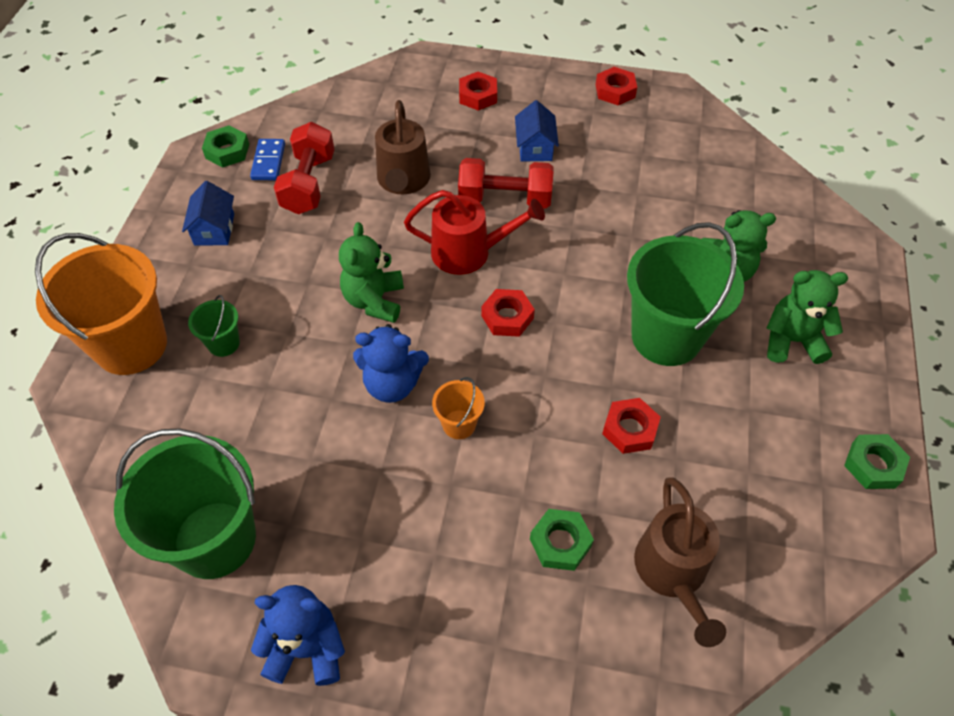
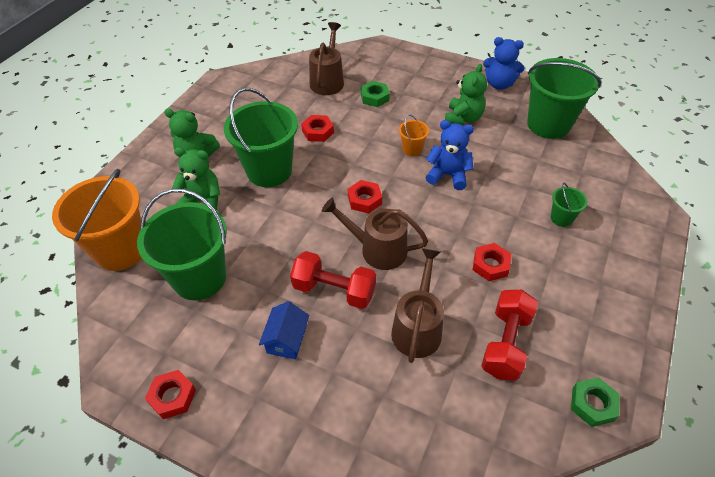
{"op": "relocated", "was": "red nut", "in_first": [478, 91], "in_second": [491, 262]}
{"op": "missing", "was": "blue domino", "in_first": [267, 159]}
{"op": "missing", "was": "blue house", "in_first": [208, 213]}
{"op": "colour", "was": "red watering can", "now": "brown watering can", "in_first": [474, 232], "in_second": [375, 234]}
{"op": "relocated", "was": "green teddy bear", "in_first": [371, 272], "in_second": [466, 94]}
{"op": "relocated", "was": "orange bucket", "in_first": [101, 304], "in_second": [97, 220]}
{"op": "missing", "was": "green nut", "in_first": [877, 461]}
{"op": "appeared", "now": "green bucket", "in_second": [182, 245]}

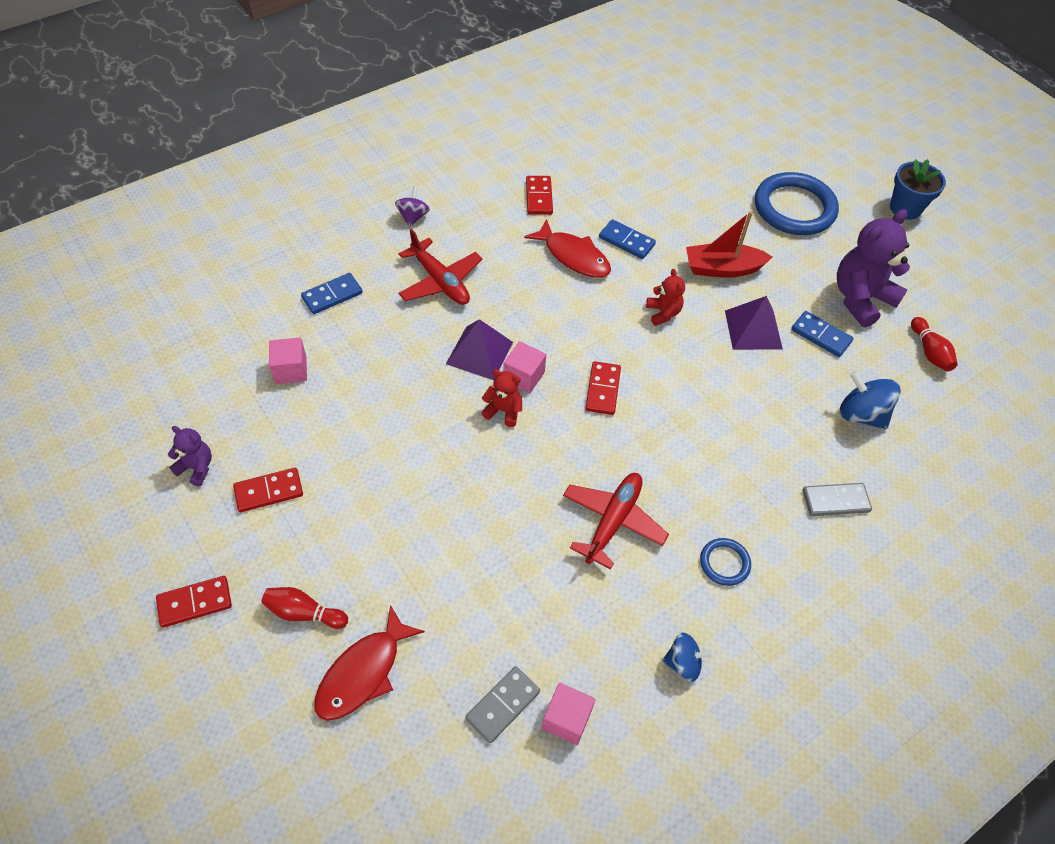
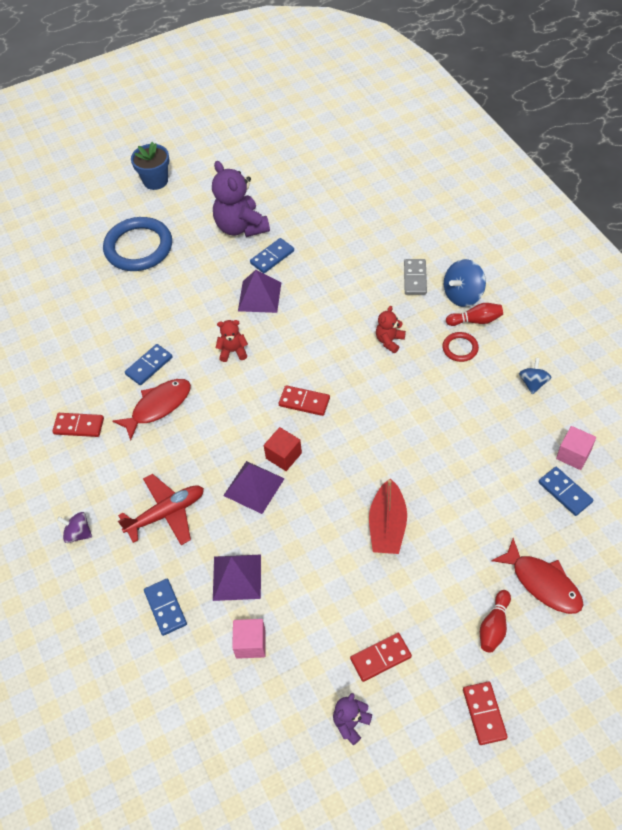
{"op": "relocated", "was": "red boat", "in_first": [729, 244], "in_second": [388, 516]}
{"op": "relocated", "was": "red bowling pin", "in_first": [934, 344], "in_second": [474, 314]}
{"op": "colour", "was": "pink cube", "now": "red cube", "in_first": [524, 367], "in_second": [283, 449]}
{"op": "relocated", "was": "red teddy bear", "in_first": [501, 398], "in_second": [391, 329]}
{"op": "relocated", "was": "blue spinning top", "in_first": [870, 399], "in_second": [465, 283]}
{"op": "spun", "was": "red domino", "in_first": [268, 490], "in_second": [381, 657], "clockwise": 75}
{"op": "missing", "was": "red plane", "in_first": [616, 521]}
{"op": "colour", "was": "blue ring", "now": "red ring", "in_first": [725, 562], "in_second": [460, 347]}
{"op": "colour", "was": "grey domino", "now": "blue domino", "in_first": [502, 704], "in_second": [565, 491]}
{"op": "appeared", "now": "purple pyramid", "in_second": [237, 578]}

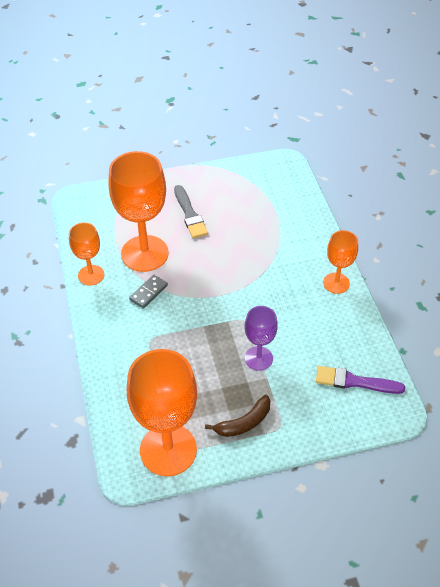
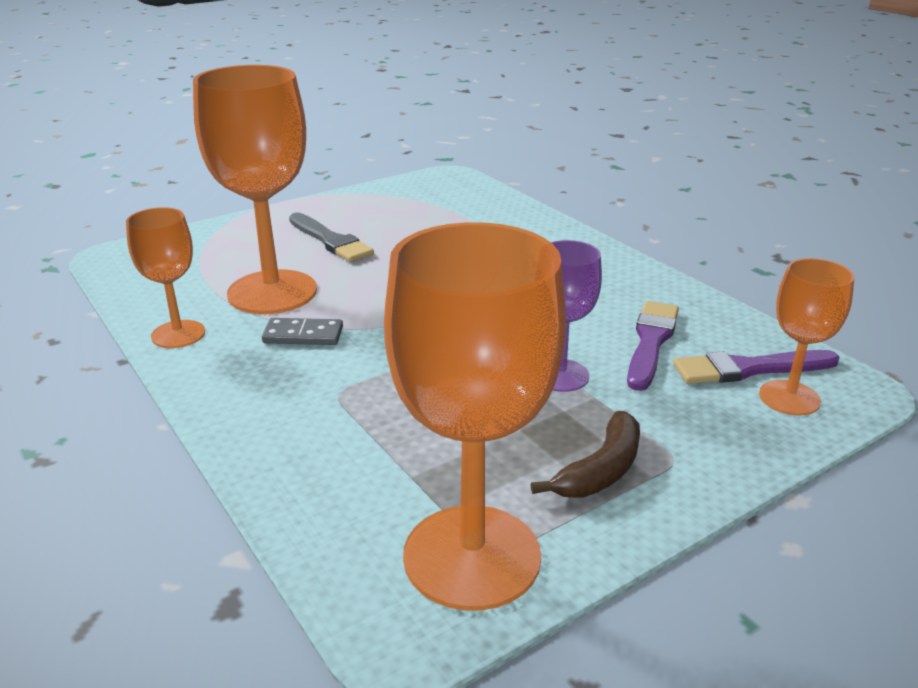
{"op": "relocated", "was": "orange goblet", "in_first": [340, 262], "in_second": [807, 336]}
{"op": "spun", "was": "grey domino", "in_first": [148, 292], "in_second": [302, 331], "clockwise": 75}
{"op": "appeared", "now": "purple brush", "in_second": [653, 346]}

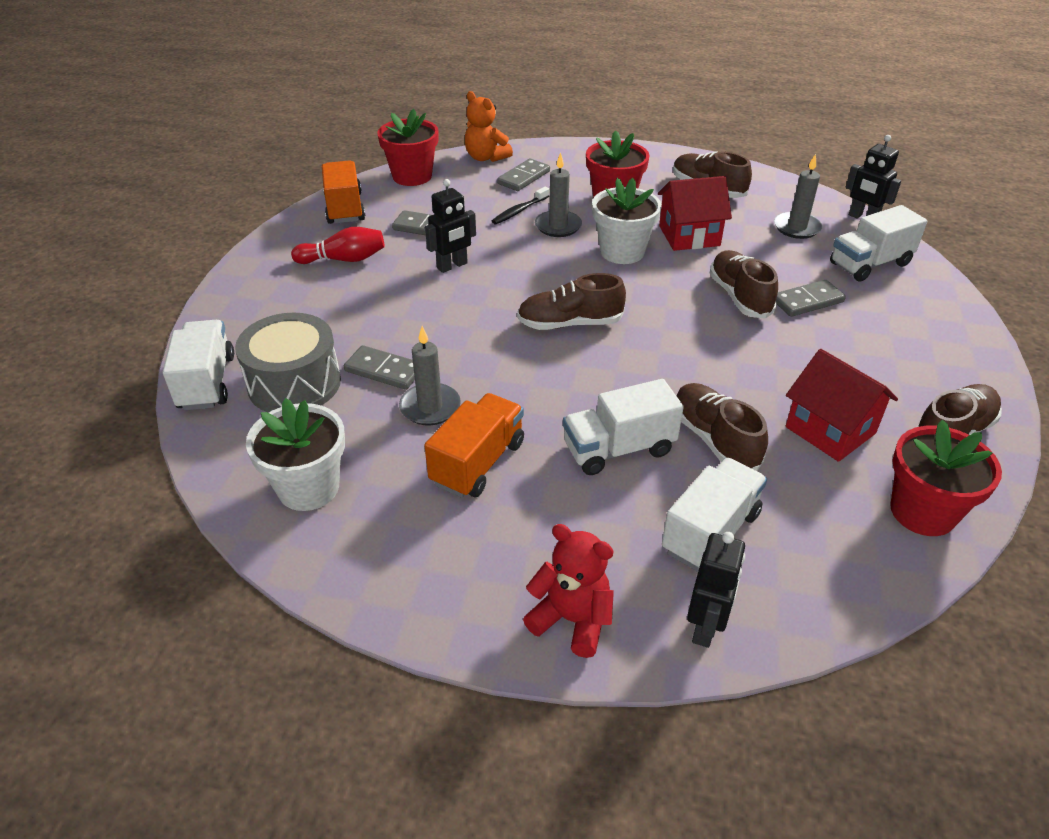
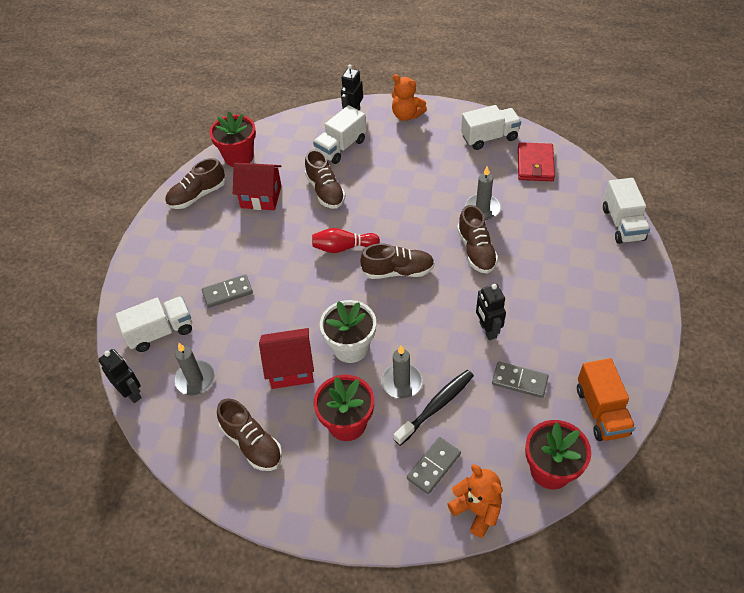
{"op": "spun", "was": "black robot", "in_first": [450, 226], "in_second": [491, 312], "clockwise": -75}
{"op": "size", "was": "black toothbrush", "in_first": [520, 205], "in_second": [433, 408], "ratio": 1.52}
{"op": "relocated", "was": "red bowling pin", "in_first": [338, 245], "in_second": [346, 240]}
{"op": "relocated", "was": "brown shoe", "in_first": [743, 284], "in_second": [477, 239]}
{"op": "missing", "was": "grey drum", "in_first": [288, 363]}
{"op": "missing", "was": "grey domino", "in_first": [379, 367]}
{"op": "spun", "was": "red house", "in_first": [842, 405], "in_second": [257, 186], "clockwise": -45}
{"op": "relocated", "was": "white truck", "in_first": [623, 427], "in_second": [491, 127]}
{"op": "missing", "was": "orange truck", "in_first": [474, 445]}
{"op": "exchanged", "was": "white flower pot", "now": "red wallet", "in_first": [295, 454], "in_second": [536, 161]}
{"op": "colour", "was": "red teddy bear", "now": "orange teddy bear", "in_first": [568, 591], "in_second": [409, 97]}

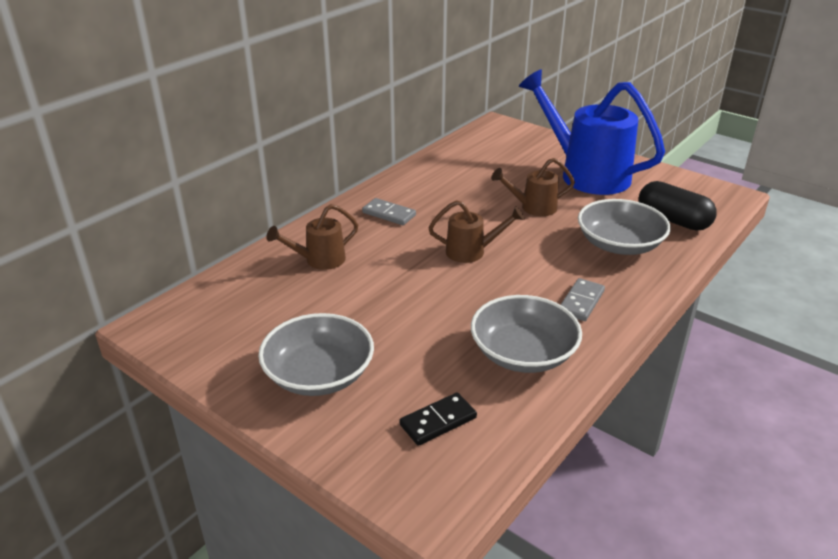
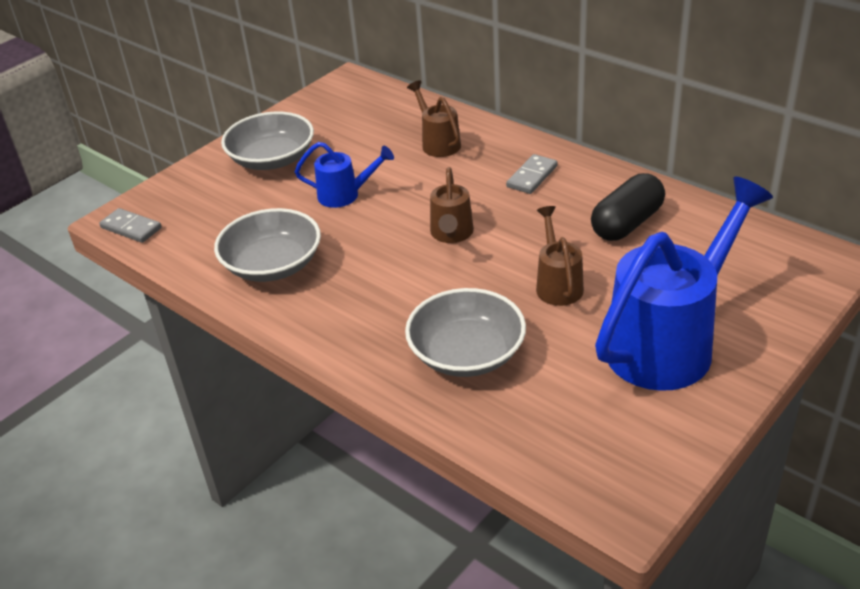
{"op": "relocated", "was": "black capsule", "in_first": [678, 206], "in_second": [628, 207]}
{"op": "relocated", "was": "grey domino", "in_first": [582, 299], "in_second": [130, 225]}
{"op": "missing", "was": "black domino", "in_first": [438, 419]}
{"op": "appeared", "now": "blue watering can", "in_second": [344, 175]}

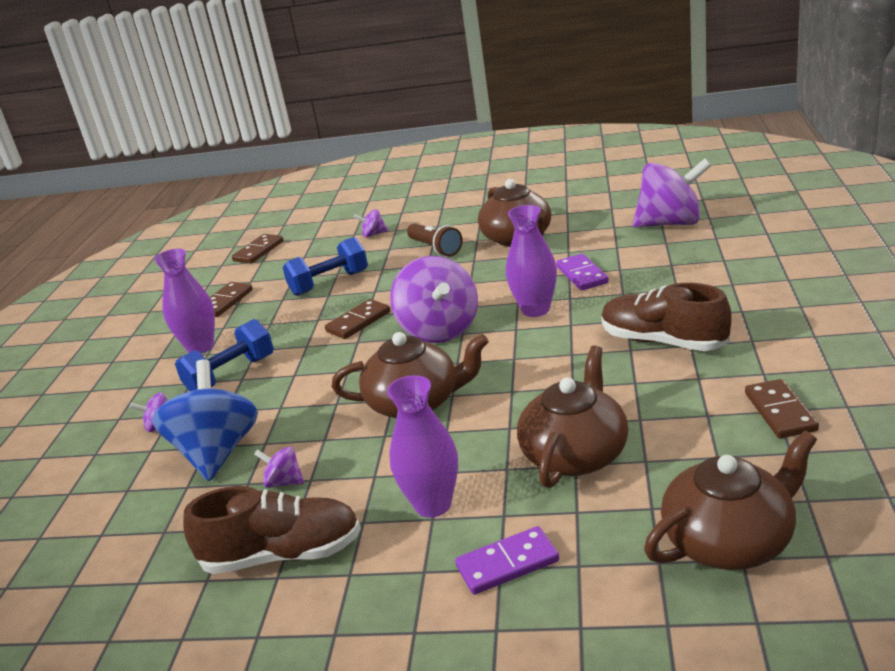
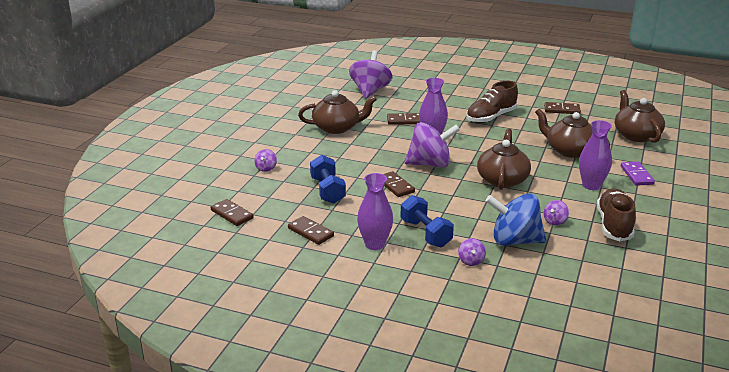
{"op": "missing", "was": "brown flashlight", "in_first": [435, 239]}
{"op": "colour", "was": "purple domino", "now": "brown domino", "in_first": [582, 272], "in_second": [403, 119]}

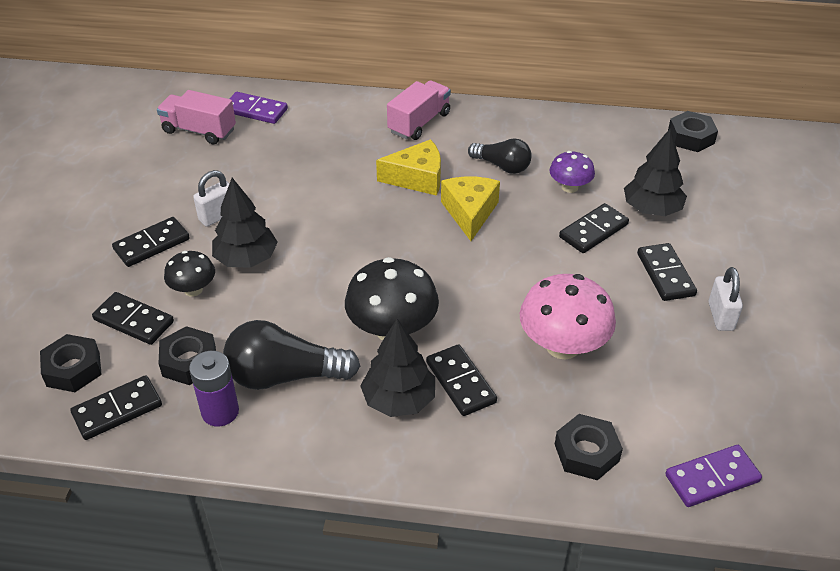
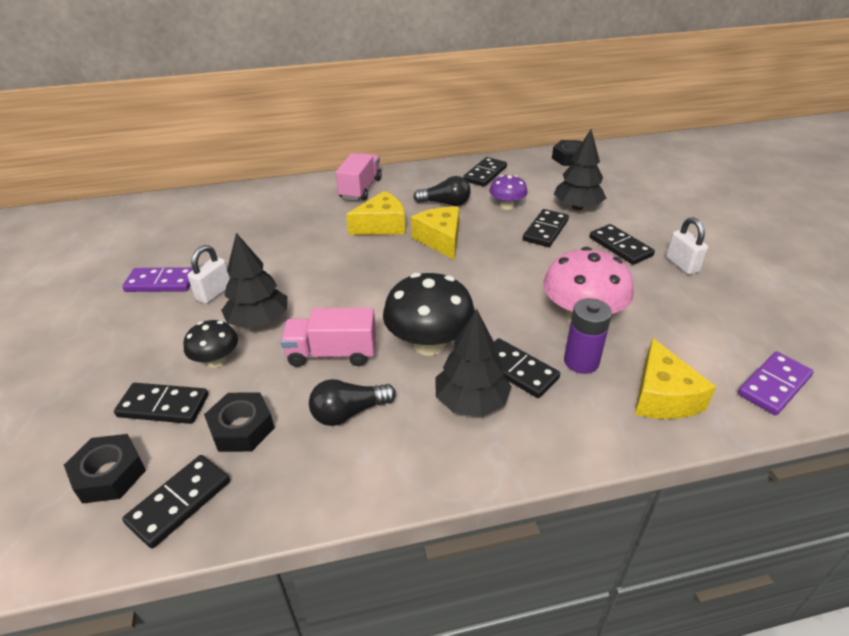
{"op": "relocated", "was": "pink truck", "in_first": [196, 117], "in_second": [328, 337]}
{"op": "relocated", "was": "purple domino", "in_first": [258, 108], "in_second": [157, 279]}
{"op": "relocated", "was": "black domino", "in_first": [151, 242], "in_second": [485, 172]}
{"op": "size", "was": "black light bulb", "in_first": [291, 355], "in_second": [352, 402], "ratio": 0.63}
{"op": "relocated", "was": "purple battery", "in_first": [214, 388], "in_second": [588, 336]}
{"op": "exchanged", "was": "black nut", "now": "yellow cheese", "in_first": [589, 447], "in_second": [675, 378]}

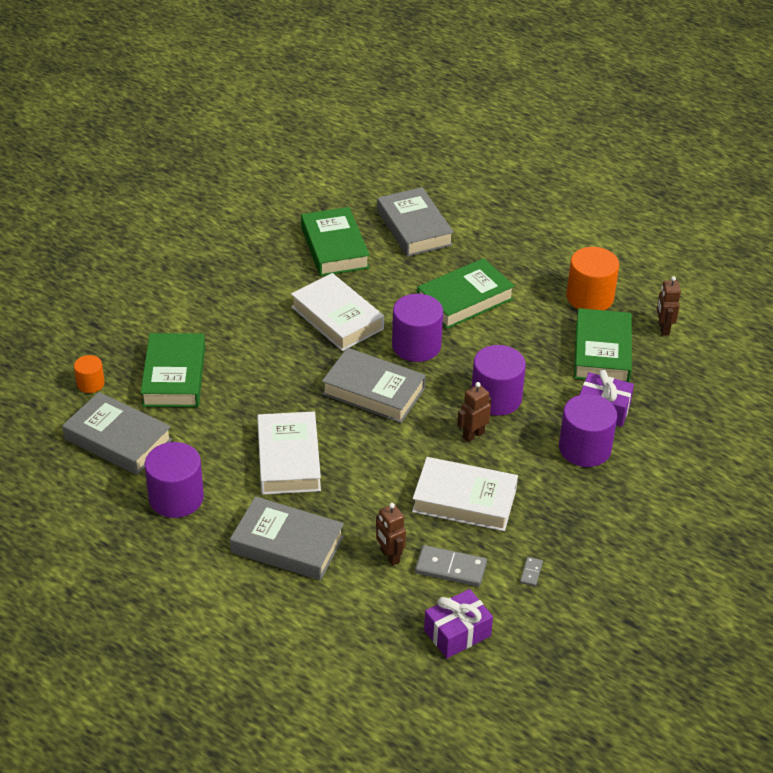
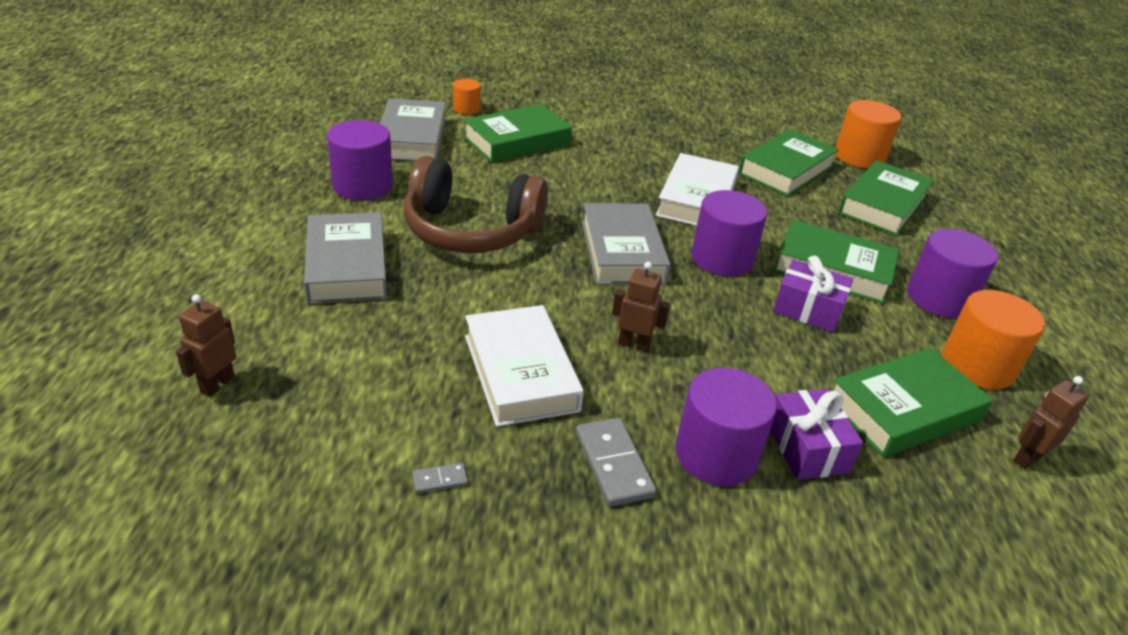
{"op": "colour", "was": "grey book", "now": "green book", "in_first": [415, 222], "in_second": [886, 198]}
{"op": "relocated", "was": "purple cylinder", "in_first": [499, 380], "in_second": [952, 273]}
{"op": "exchanged", "was": "white book", "now": "brown headphones", "in_first": [289, 453], "in_second": [476, 204]}
{"op": "relocated", "was": "brown robot", "in_first": [391, 534], "in_second": [206, 345]}
{"op": "relocated", "was": "grey domino", "in_first": [451, 566], "in_second": [616, 462]}
{"op": "relocated", "was": "purple gift", "in_first": [458, 623], "in_second": [813, 294]}
{"op": "appeared", "now": "orange cylinder", "in_second": [868, 134]}

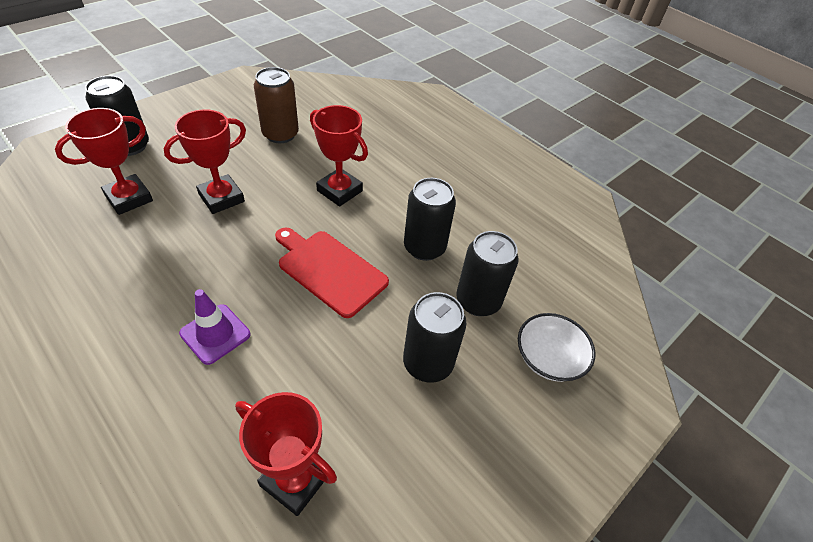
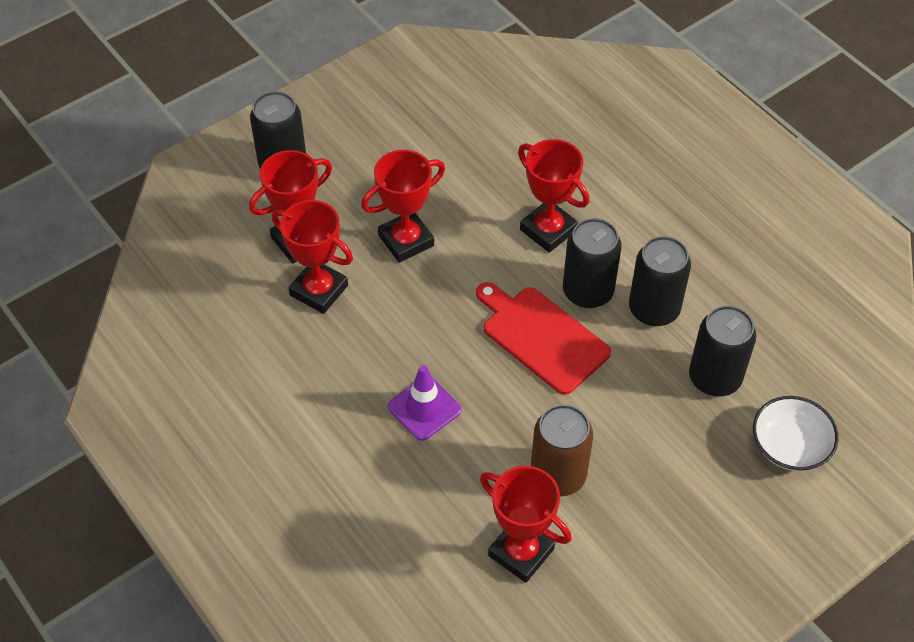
{"op": "relocated", "was": "brown can", "in_first": [276, 105], "in_second": [562, 450]}
{"op": "relocated", "was": "black can", "in_first": [434, 337], "in_second": [592, 263]}
{"op": "appeared", "now": "red trophy", "in_second": [312, 257]}

